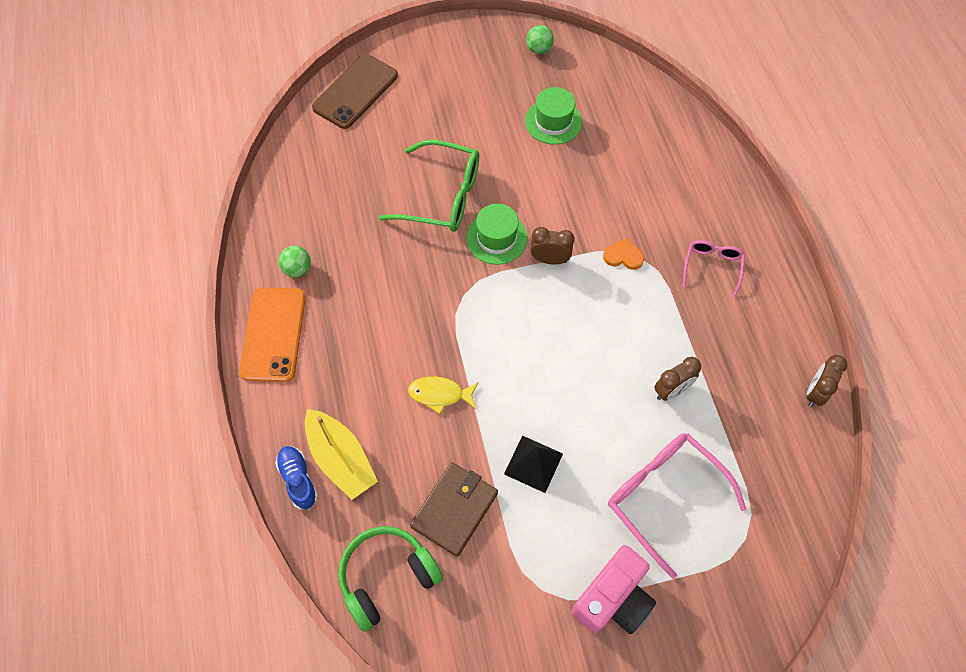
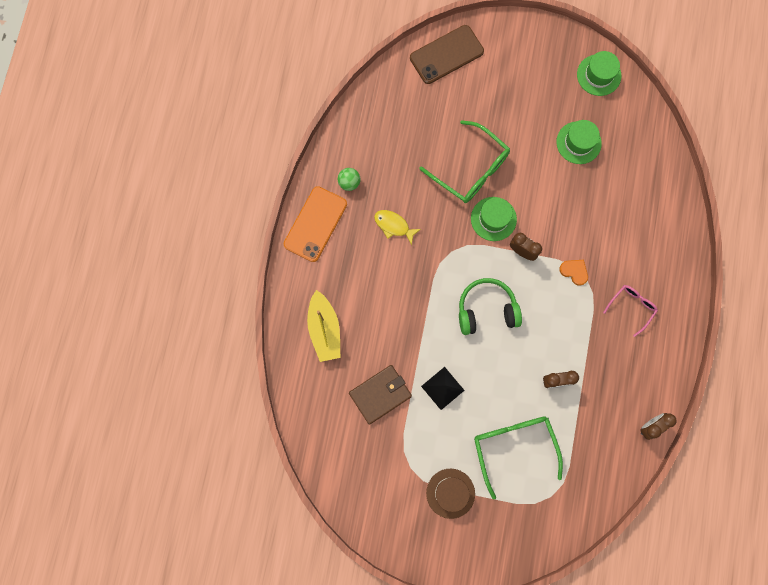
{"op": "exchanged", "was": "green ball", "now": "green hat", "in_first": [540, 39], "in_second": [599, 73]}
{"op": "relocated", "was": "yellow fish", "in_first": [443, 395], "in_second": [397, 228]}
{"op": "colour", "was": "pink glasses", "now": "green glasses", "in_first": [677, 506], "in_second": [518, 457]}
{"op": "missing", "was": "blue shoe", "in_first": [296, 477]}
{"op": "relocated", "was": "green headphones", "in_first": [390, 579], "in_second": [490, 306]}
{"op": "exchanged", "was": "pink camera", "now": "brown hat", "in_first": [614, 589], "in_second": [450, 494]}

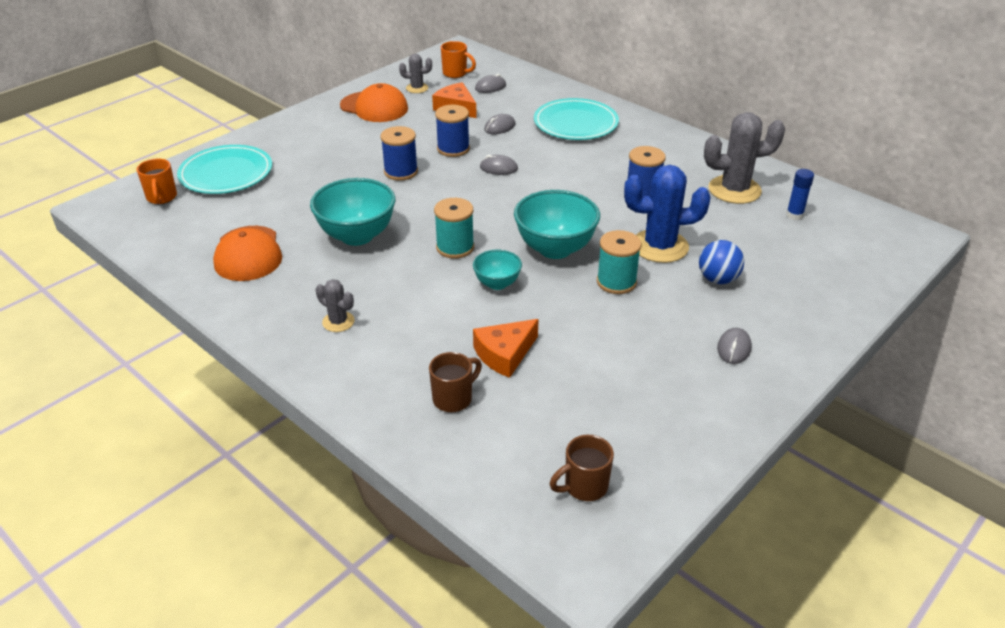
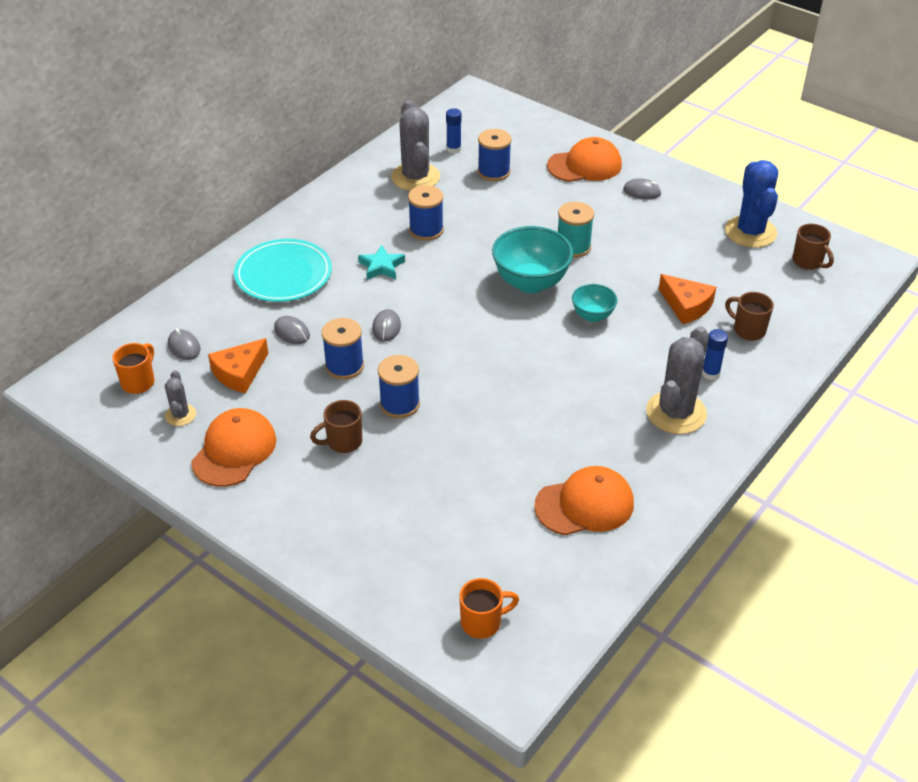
{"op": "missing", "was": "turquoise plate", "in_first": [224, 169]}
{"op": "relocated", "was": "blue cactus", "in_first": [667, 214], "in_second": [751, 204]}
{"op": "missing", "was": "turquoise bowl", "in_first": [352, 212]}
{"op": "missing", "was": "turquoise spool", "in_first": [454, 228]}
{"op": "missing", "was": "blue ball", "in_first": [721, 262]}
{"op": "size", "was": "grey cactus", "in_first": [335, 305], "in_second": [677, 380], "ratio": 1.96}
{"op": "appeared", "now": "blue spool", "in_second": [495, 155]}
{"op": "appeared", "now": "orange cap", "in_second": [584, 159]}
{"op": "appeared", "now": "turquoise star", "in_second": [381, 262]}
{"op": "appeared", "now": "blue glue stick", "in_second": [715, 354]}
{"op": "appeared", "now": "brown mug", "in_second": [336, 426]}

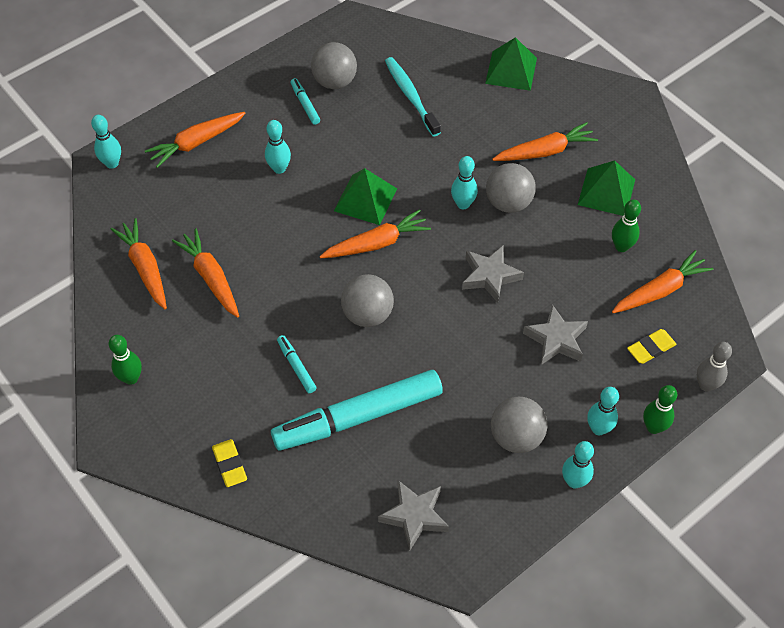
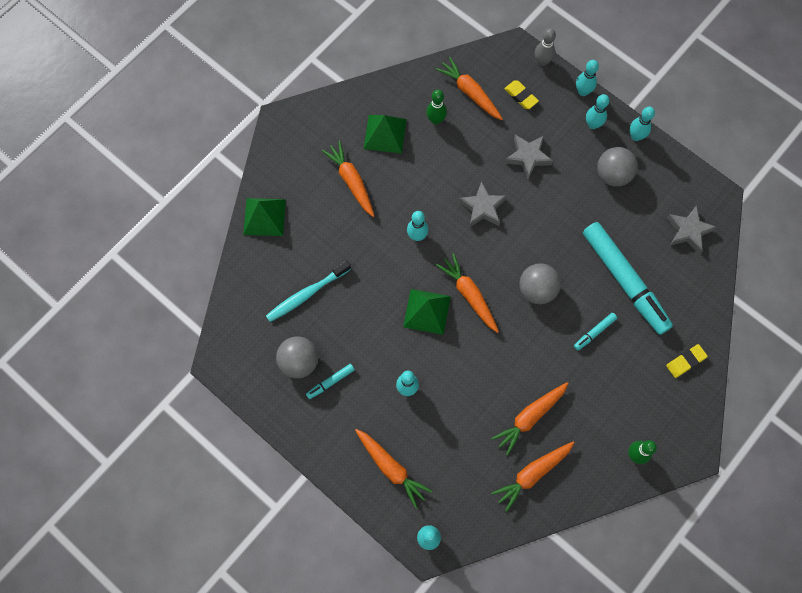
{"op": "missing", "was": "grey ball", "in_first": [511, 188]}
{"op": "colour", "was": "green bowling pin", "now": "turquoise bowling pin", "in_first": [660, 409], "in_second": [587, 78]}

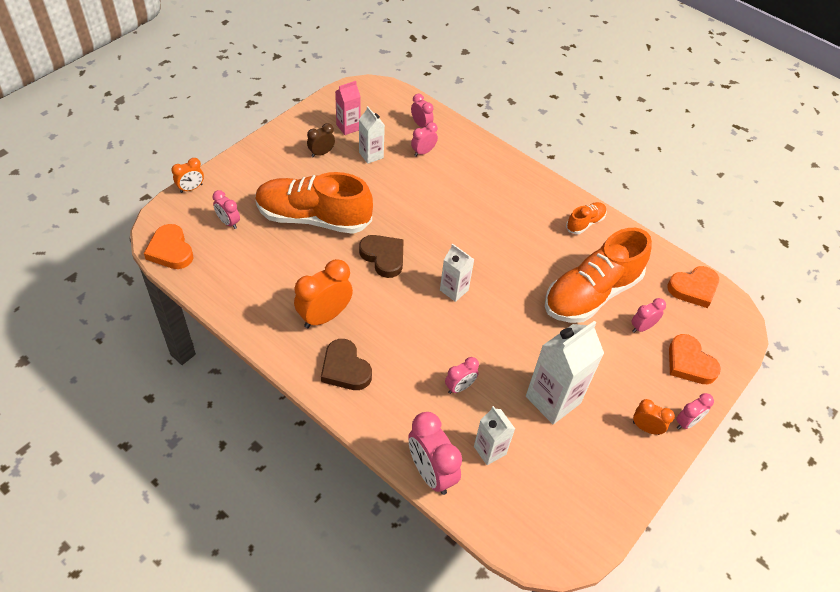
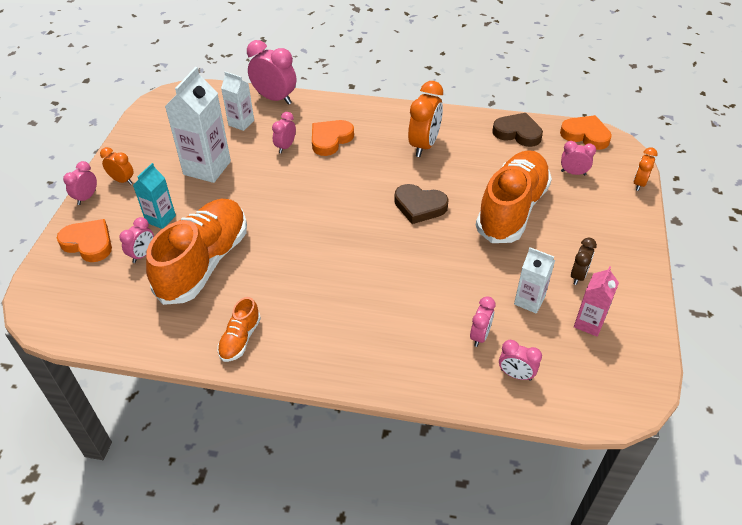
{"op": "spun", "was": "orange shoe", "in_first": [314, 203], "in_second": [514, 196], "clockwise": -45}
{"op": "missing", "was": "white carton", "in_first": [457, 273]}
{"op": "relocated", "was": "orange heart", "in_first": [693, 287], "in_second": [333, 138]}
{"op": "relocated", "was": "brown heart", "in_first": [346, 364], "in_second": [517, 130]}
{"op": "spun", "was": "orange clock", "in_first": [654, 417], "in_second": [117, 166], "clockwise": -150}
{"op": "appeared", "now": "turquoise carton", "in_second": [154, 196]}

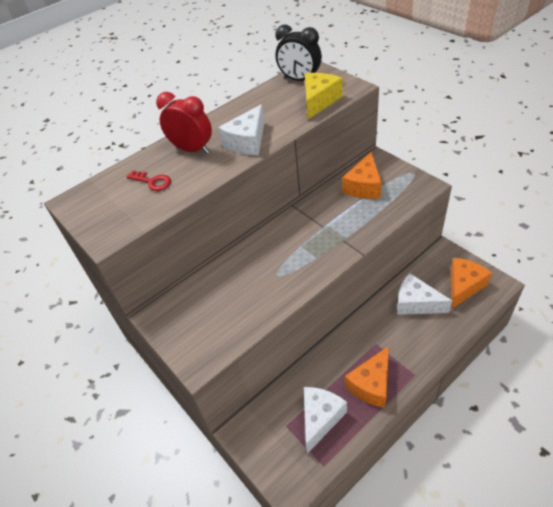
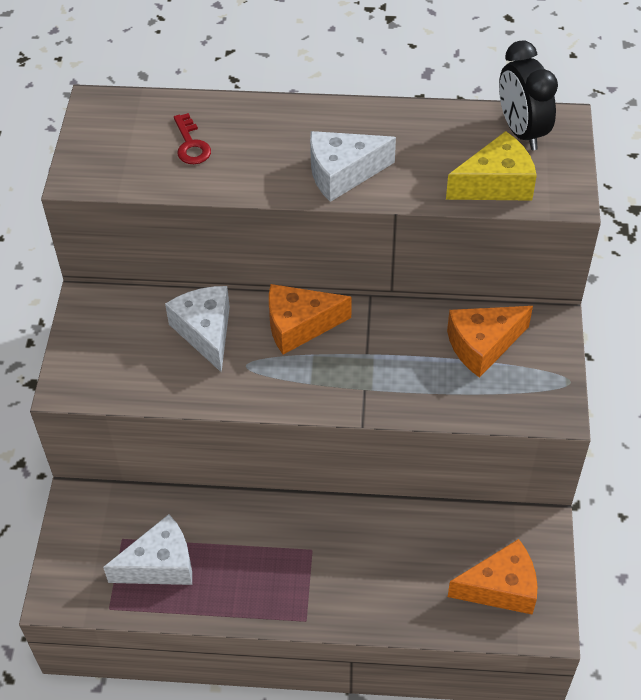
{"op": "missing", "was": "red clock", "in_first": [184, 123]}
{"op": "relocated", "was": "white cheese", "in_first": [424, 294], "in_second": [197, 329]}
{"op": "relocated", "was": "orange cheese", "in_first": [367, 377], "in_second": [310, 319]}

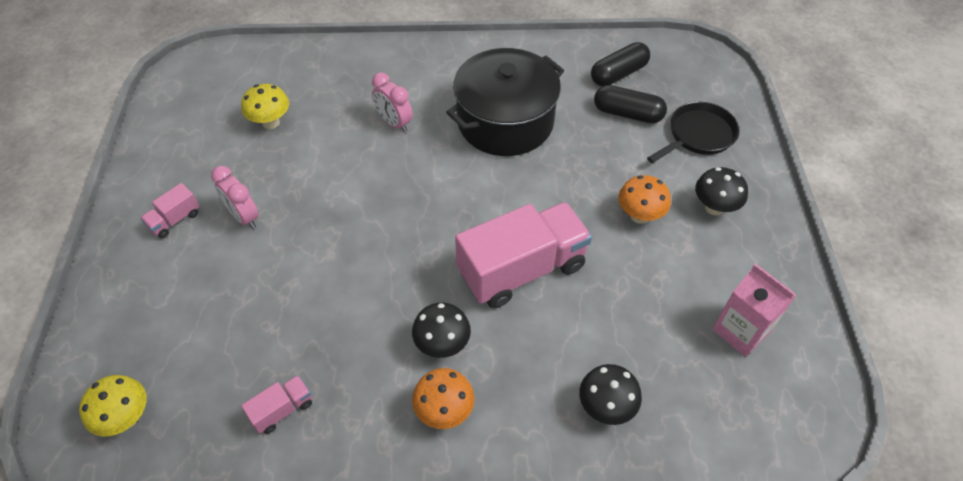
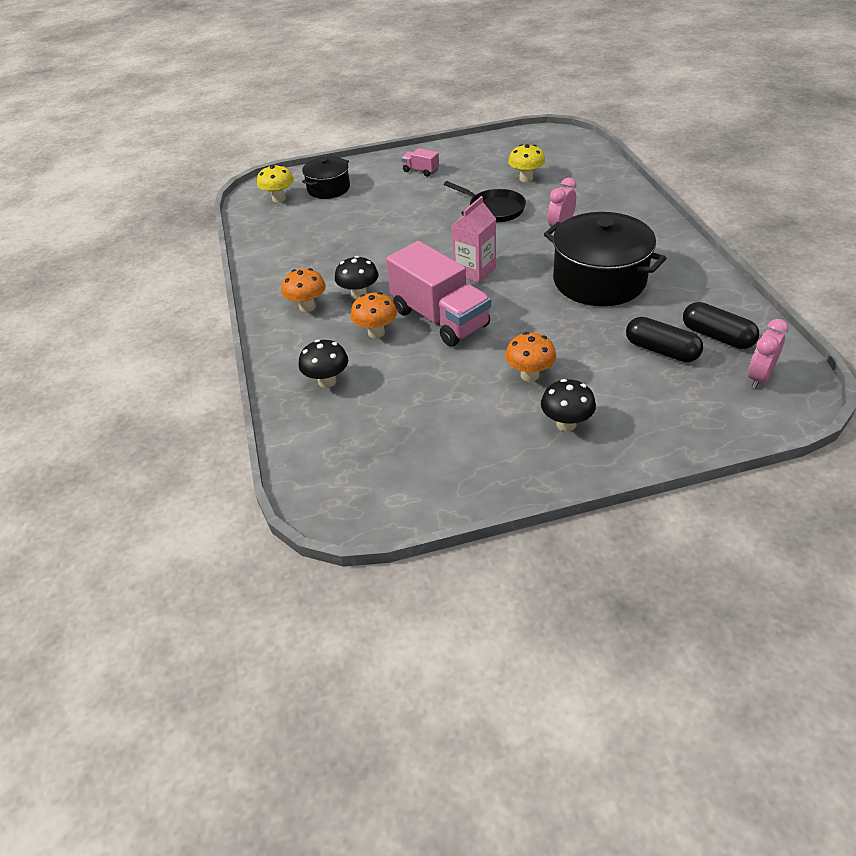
{"op": "spun", "was": "black capsule", "in_first": [630, 104], "in_second": [664, 339], "clockwise": -60}
{"op": "relocated", "was": "black pan", "in_first": [693, 132], "in_second": [485, 201]}
{"op": "relocated", "was": "pink clock", "in_first": [235, 197], "in_second": [768, 354]}
{"op": "relocated", "was": "pink carton", "in_first": [755, 310], "in_second": [473, 239]}
{"op": "missing", "was": "pink truck", "in_first": [276, 404]}
{"op": "appeared", "now": "black pot", "in_second": [326, 178]}
{"op": "appeared", "now": "orange mushroom", "in_second": [374, 315]}

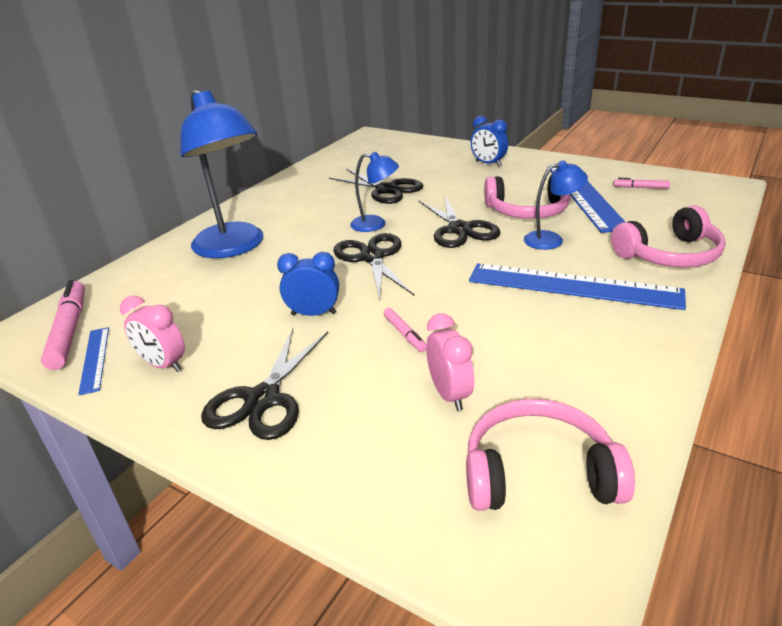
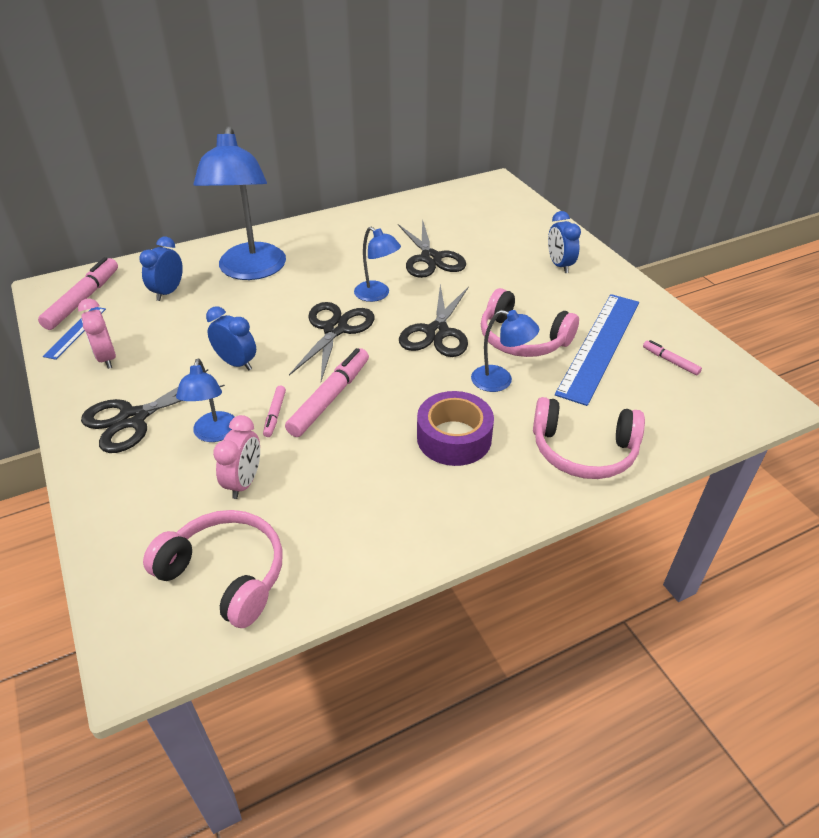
{"op": "exchanged", "was": "blue ruler", "now": "purple tape", "in_first": [577, 286], "in_second": [455, 428]}
{"op": "appeared", "now": "blue clock", "in_second": [161, 269]}
{"op": "appeared", "now": "pink marker", "in_second": [327, 392]}
{"op": "appeared", "now": "blue lamp", "in_second": [205, 400]}

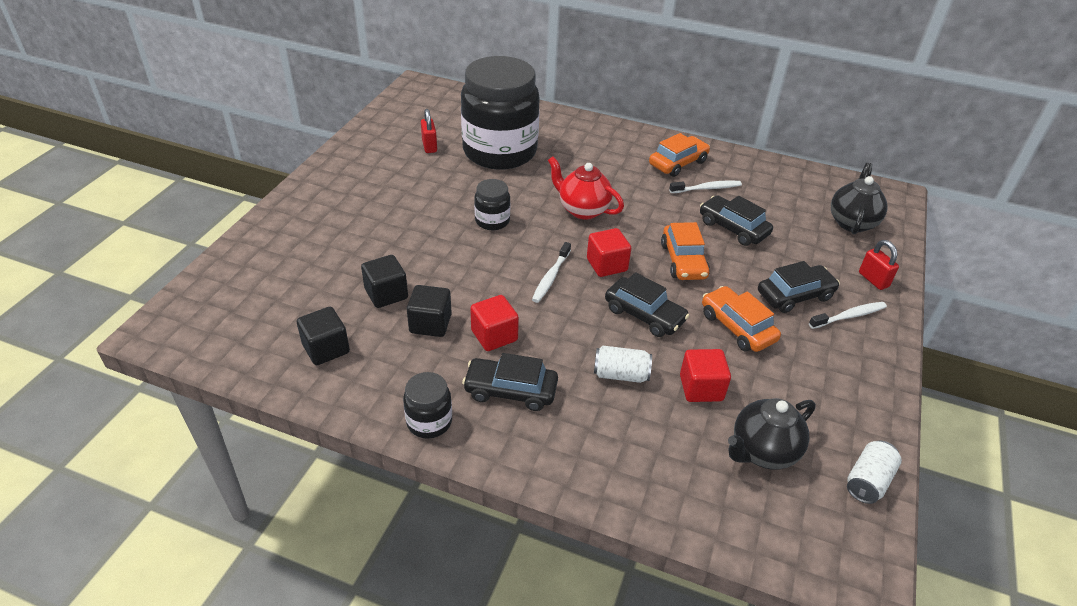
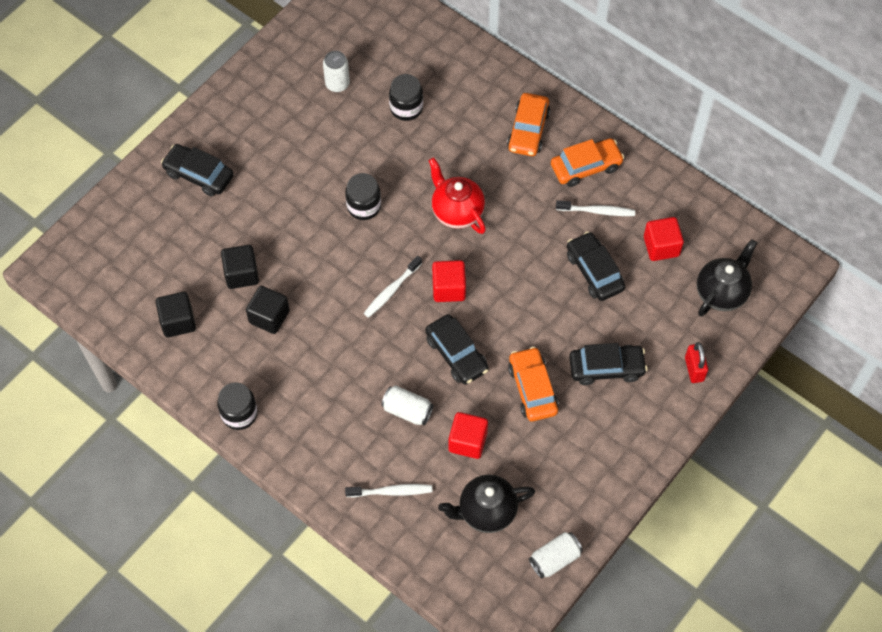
{"op": "size", "was": "black jar", "in_first": [500, 113], "in_second": [406, 97], "ratio": 0.42}
{"op": "exchanged", "was": "red padlock", "now": "white can", "in_first": [429, 131], "in_second": [336, 71]}
{"op": "relocated", "was": "orange car", "in_first": [685, 251], "in_second": [528, 124]}
{"op": "relocated", "was": "red cube", "in_first": [494, 323], "in_second": [664, 239]}
{"op": "relocated", "was": "white toothbrush", "in_first": [848, 315], "in_second": [388, 490]}
{"op": "relocated", "was": "black car", "in_first": [510, 382], "in_second": [197, 170]}

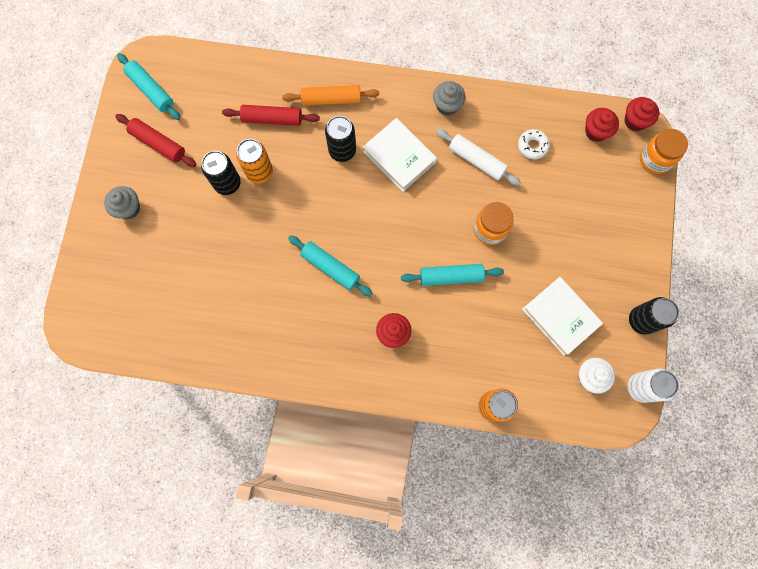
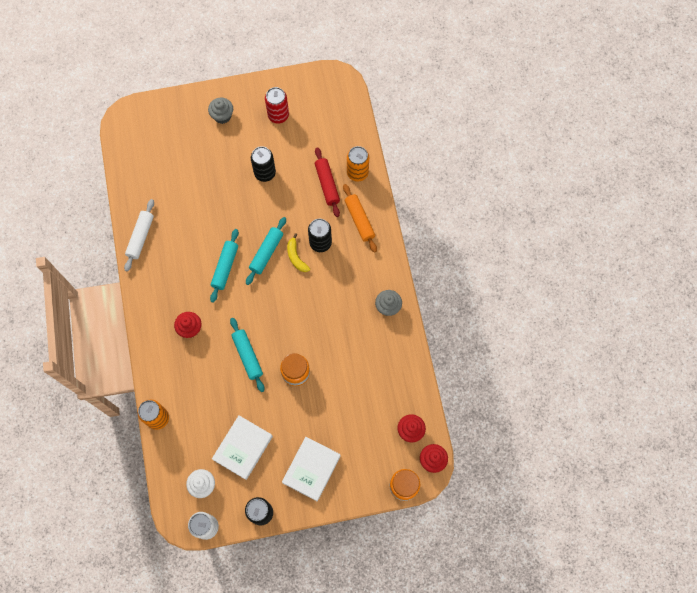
{"op": "relocated", "was": "turquoise rolling pin", "in_first": [148, 86], "in_second": [266, 251]}
{"op": "exchanged", "was": "red rolling pin", "now": "red can", "in_first": [155, 140], "in_second": [277, 105]}
{"op": "relocated", "was": "white book", "in_first": [400, 155], "in_second": [311, 469]}
{"op": "relocated", "was": "white rolling pin", "in_first": [478, 157], "in_second": [139, 235]}
{"op": "missing", "was": "white donut", "in_first": [534, 144]}
{"op": "relocated", "was": "orange can", "in_first": [254, 161], "in_second": [358, 164]}
{"op": "appeared", "now": "yellow banana", "in_second": [298, 252]}

